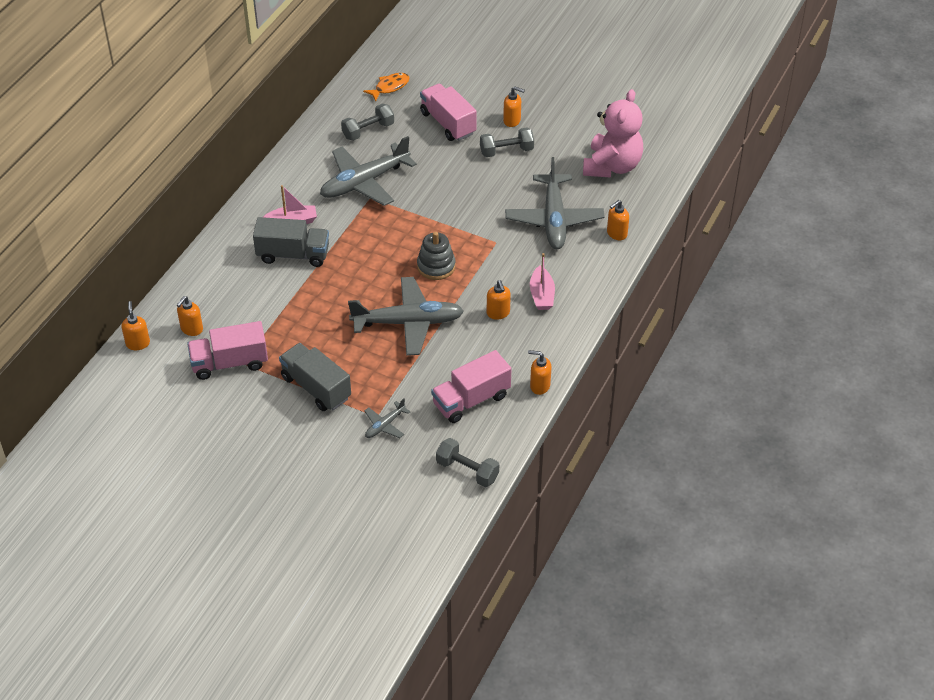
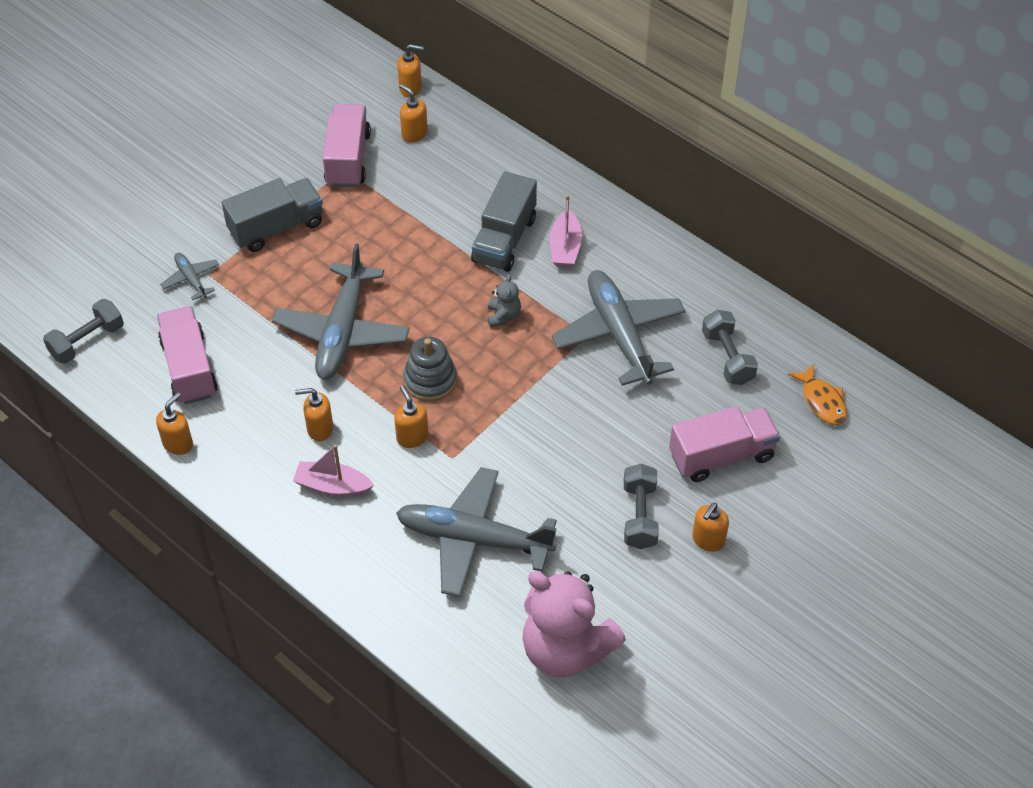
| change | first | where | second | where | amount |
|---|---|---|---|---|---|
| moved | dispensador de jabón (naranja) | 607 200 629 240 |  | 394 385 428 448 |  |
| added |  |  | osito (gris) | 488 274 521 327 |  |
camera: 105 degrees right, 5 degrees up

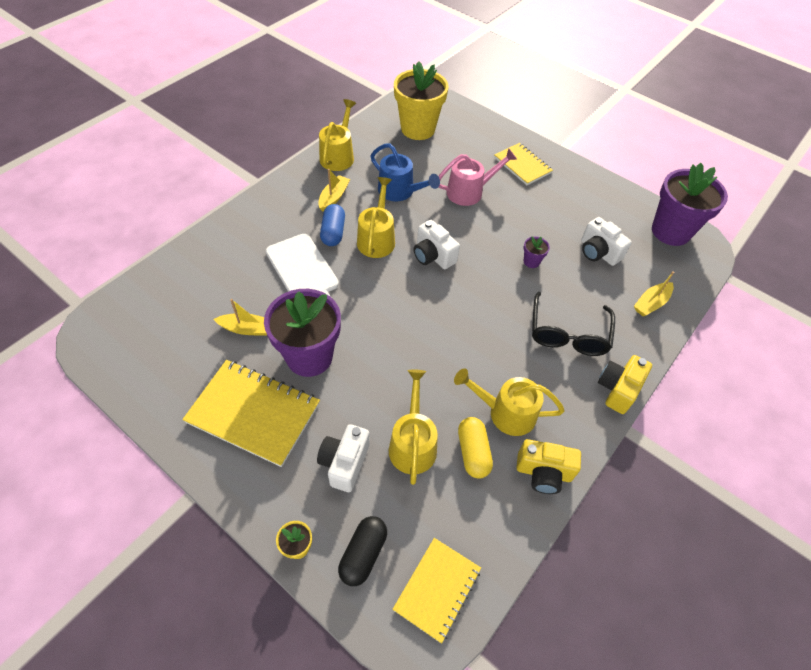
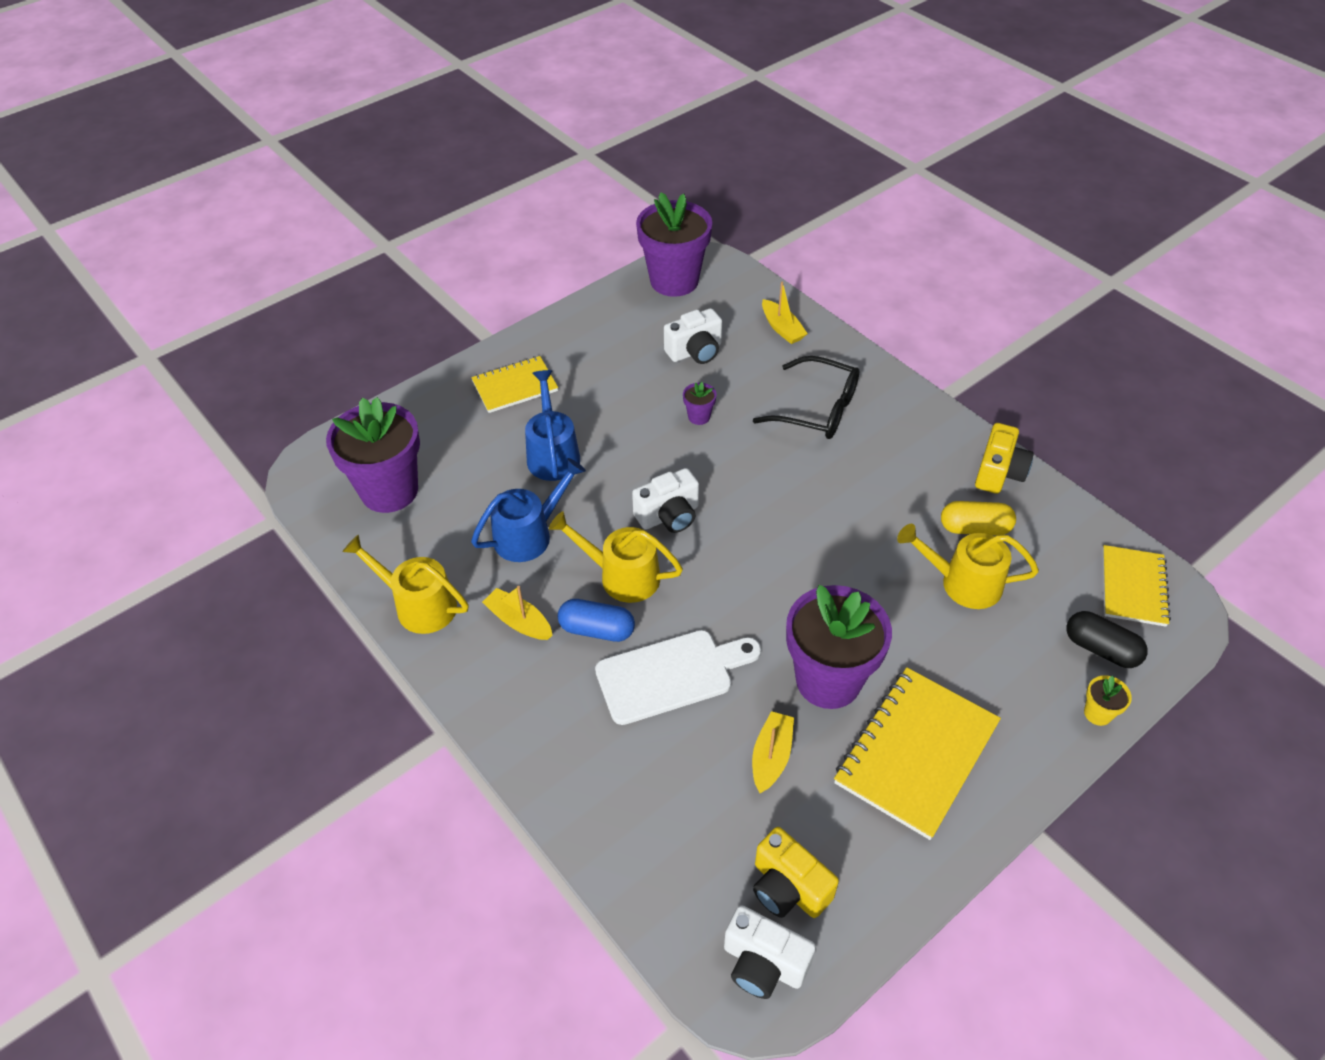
| change | first | where | second | where | amount |
|---|---|---|---|---|---|
| recoloured | maceta (amarillo) | 394 62 448 140 | maceta (morado) | 326 397 420 513 |  |
| recoloured | regadera (rosa) | 438 149 517 206 | regadera (azul) | 525 370 580 481 |  |
| moved | cámara (blanco) | 317 424 370 492 |  | 724 905 816 999 |  |
| moved | cámara (amarillo) | 598 355 652 414 |  | 753 827 839 918 |  |
| turned | cuaderno (amarillo) | 392 538 481 643 |  | 1103 545 1171 627 | 60 degrees clockwise |
| removed | regadera (amarillo) | 454 368 565 436 |  |  |  |
camera: 75 degrees left, 5 degrees down

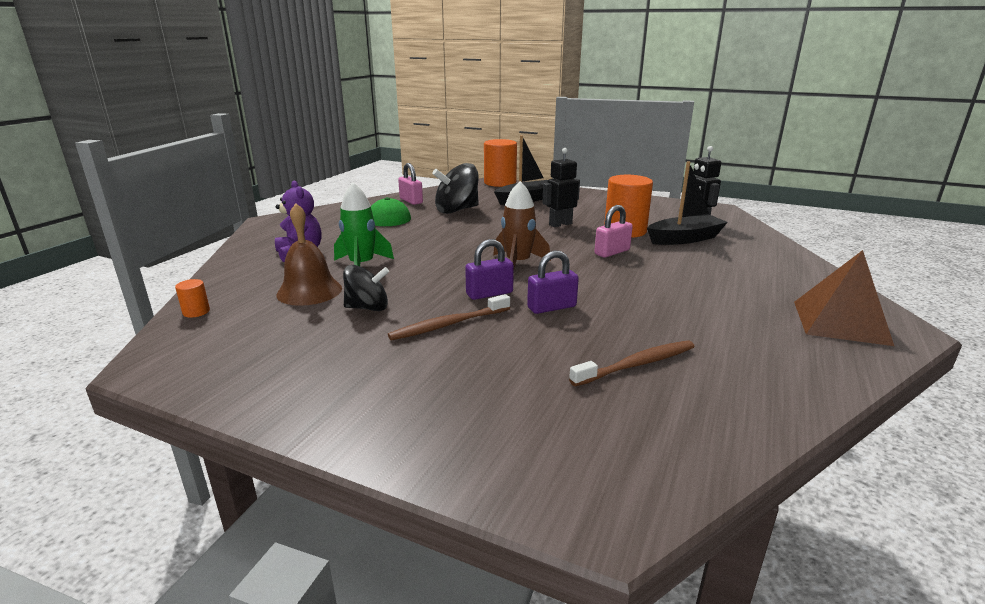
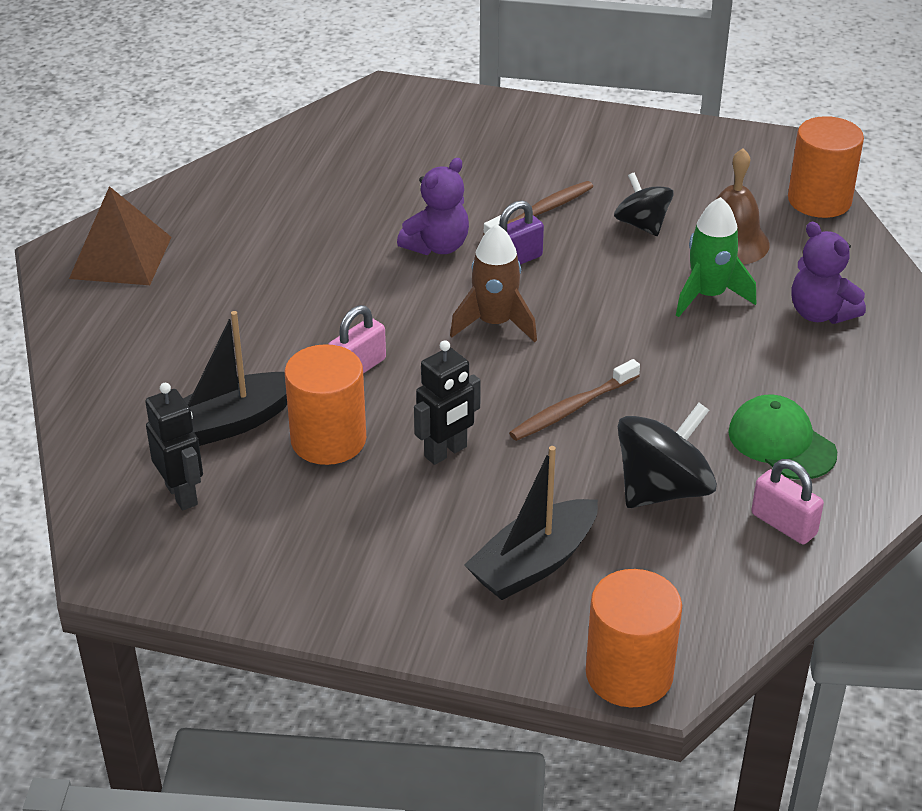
| change | first | where | second | where | amount |
|---|---|---|---|---|---|
| replaced | candado (morado) | 527 250 579 314 | osito (morado) | 397 158 469 255 |  |
| moved | cepillo de dientes (marrón) | 569 340 695 387 |  | 509 359 640 441 |  |
| turned | peonza (negro) | 343 265 389 311 |  | 614 172 674 236 | 75 degrees clockwise |
| resized | cilindro (naranja) | 175 279 210 317 |  | 788 116 864 218 | x2.34 |
camera: 170 degrees right, 15 degrees up

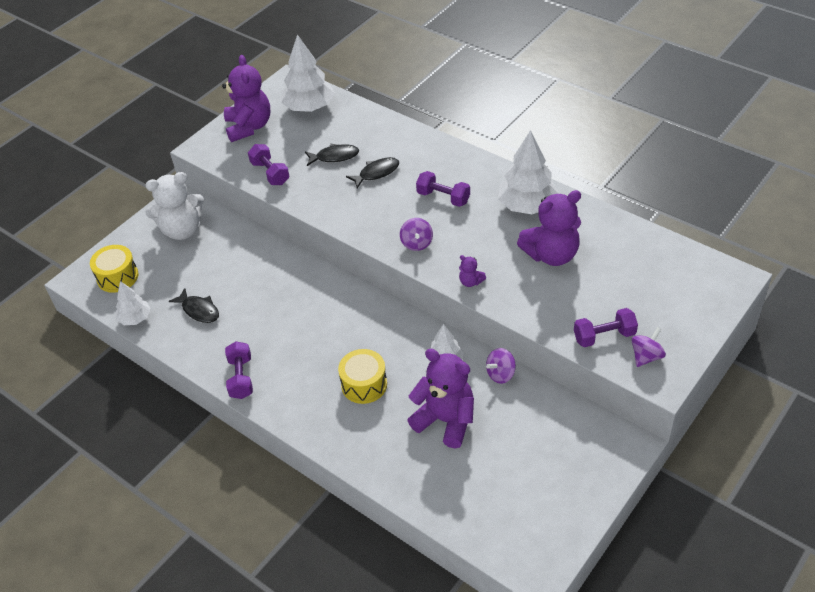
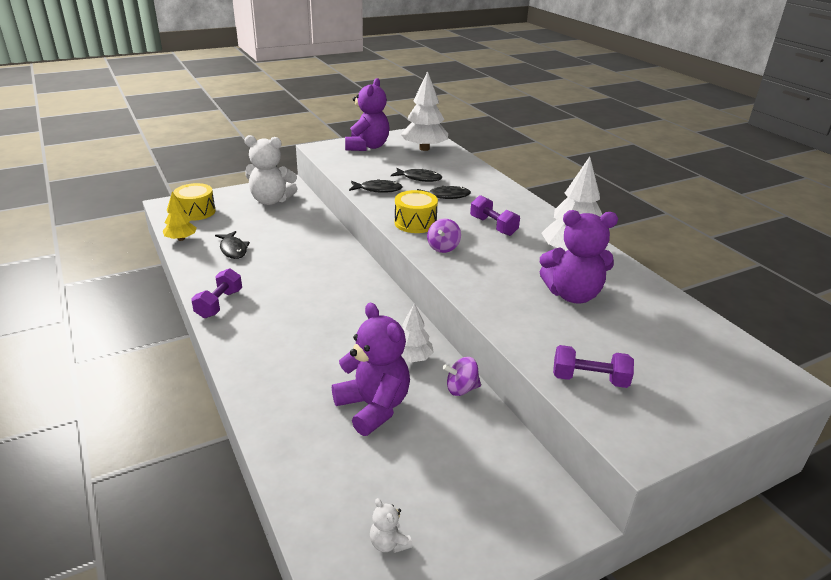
| change | first | where | second | where | amount |
|---|---|---|---|---|---|
| recoloured | árbol (blanco) | 116 281 151 325 | árbol (amarillo) | 163 192 197 241 |  |
| added |  |  | pez (negro) | 349 179 402 193 |  |
| added |  |  | osito (blanco) | 370 498 412 553 |  |
| moved | tambor (amarillo) | 338 349 387 404 |  | 395 190 438 233 |  |
| removed | mancuerna (morado) | 248 144 289 185 |  |  |  |
| removed | osito (morado) | 459 255 486 287 |  |  |  |
| removed | peonza (morado) | 631 327 666 367 |  |  |  |
camera: 20 degrees right, 15 degrees down

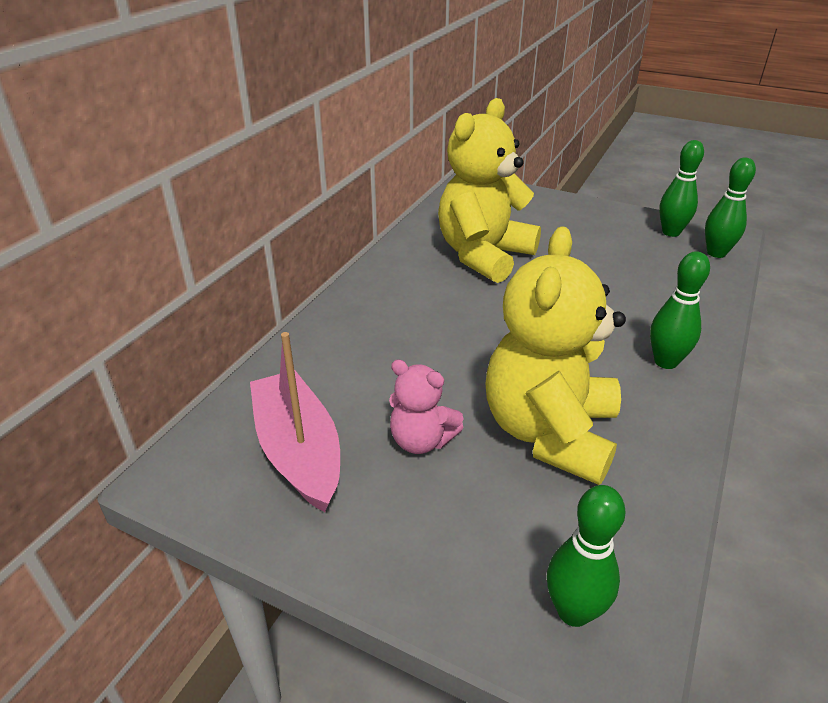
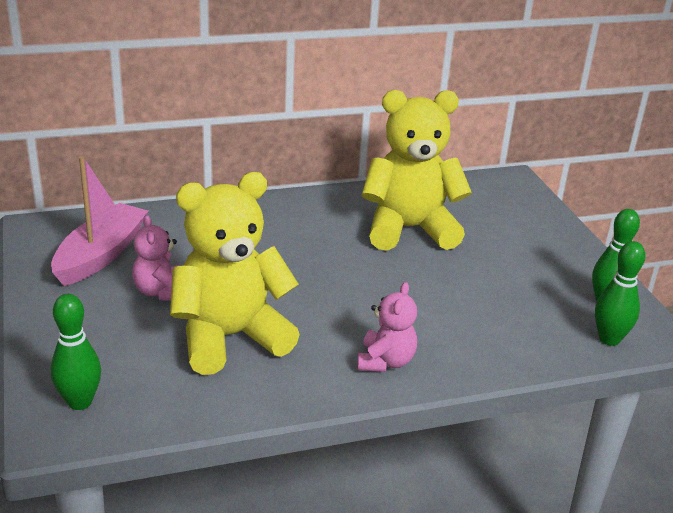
| change | first | where | second | where | amount |
|---|---|---|---|---|---|
| replaced | bolo (verde) | 650 251 710 369 | osito (rosa) | 357 282 417 372 |  |
camera: 45 degrees right, 5 degrees down

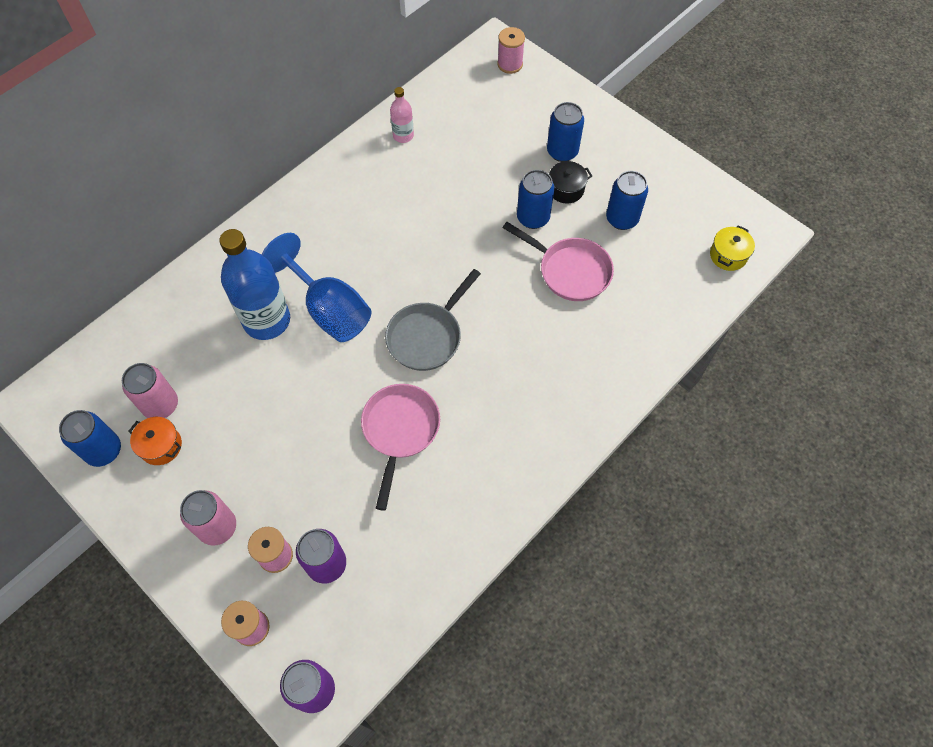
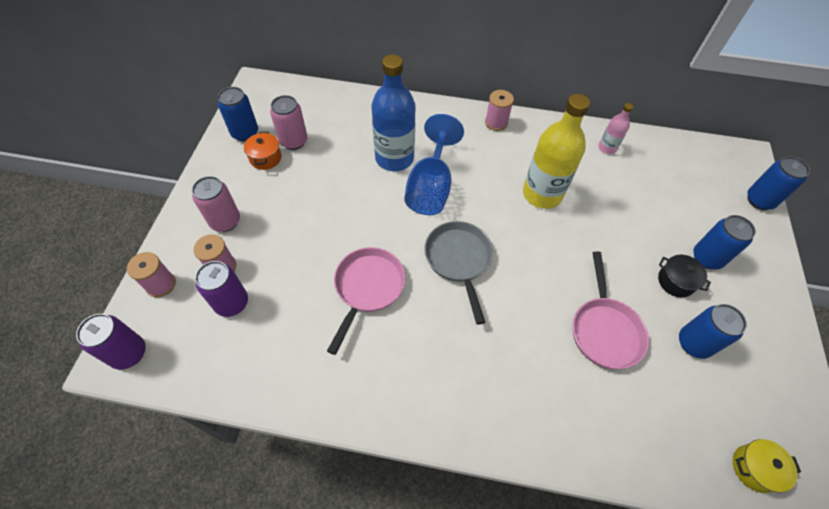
| change | first | where | second | where | amount |
|---|---|---|---|---|---|
| turned | sartén (rosa) | 361 384 440 511 |  | 327 247 405 355 | 45 degrees counterclockwise |
| turned | sartén (gris) | 385 269 481 371 |  | 424 221 493 325 | 75 degrees clockwise |
| moved | carrete (rosa) | 497 27 525 74 |  | 485 90 514 131 |  |
| added |  |  | botella (amarillo) | 523 94 590 209 |  |
| moved | lata (azul) | 517 170 554 229 |  | 747 156 810 210 |  |
camera: 55 degrees right, 5 degrees down

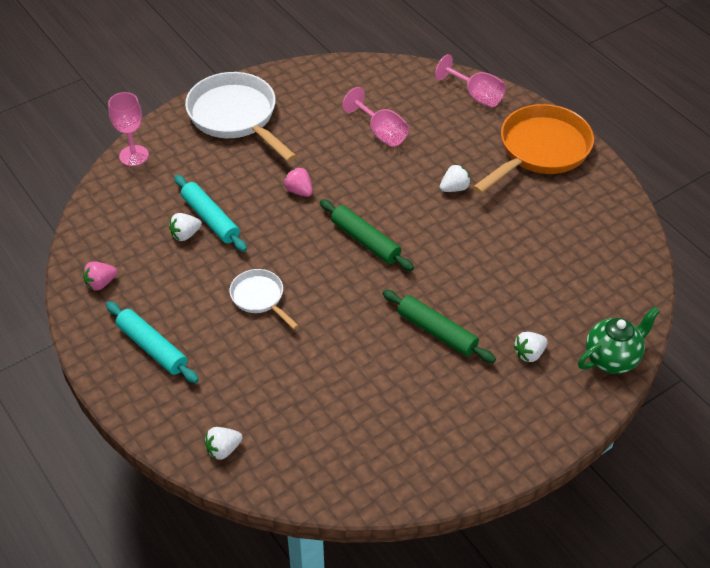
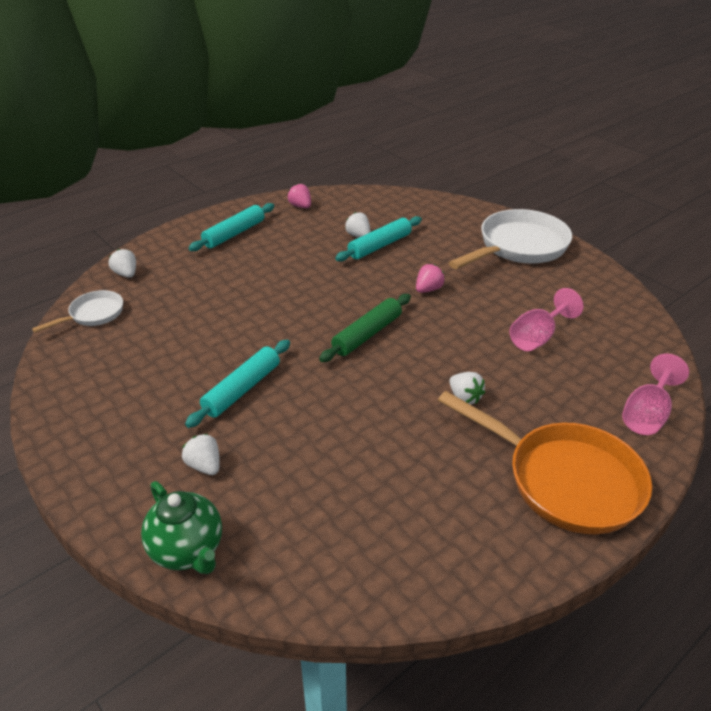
| change | first | where | second | where | amount |
|---|---|---|---|---|---|
| moved | sartén (blanco) | 230 269 299 329 |  | 32 290 123 333 |  |
| recoloured | rodillo (verde) | 382 290 496 363 | rodillo (turquesa) | 185 340 290 428 |  |
| removed | copa (rosa) | 108 92 149 166 |  |  |  |
camera: 85 degrees right, 10 degrees down

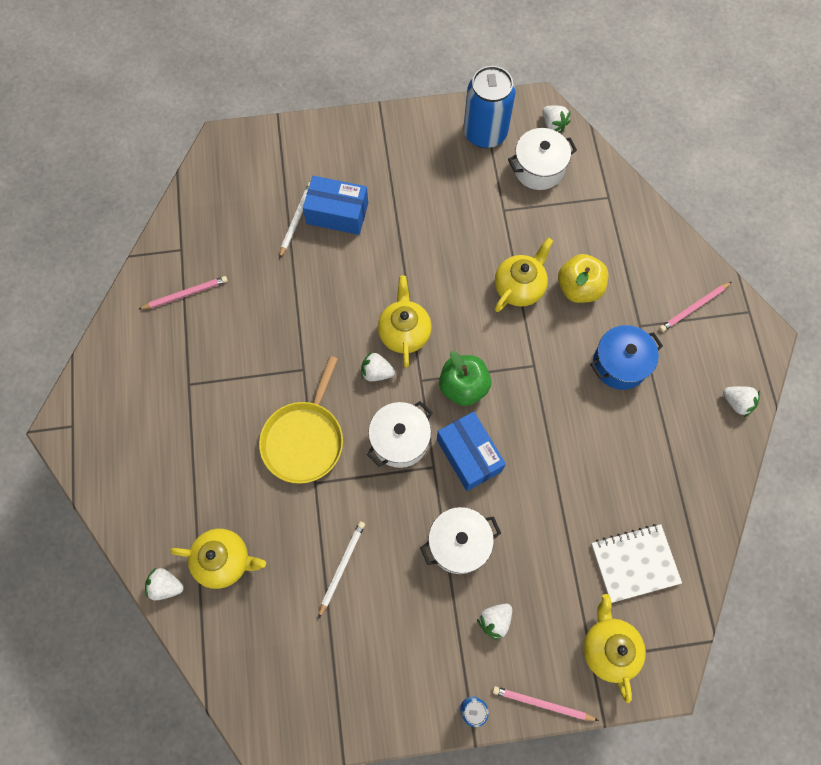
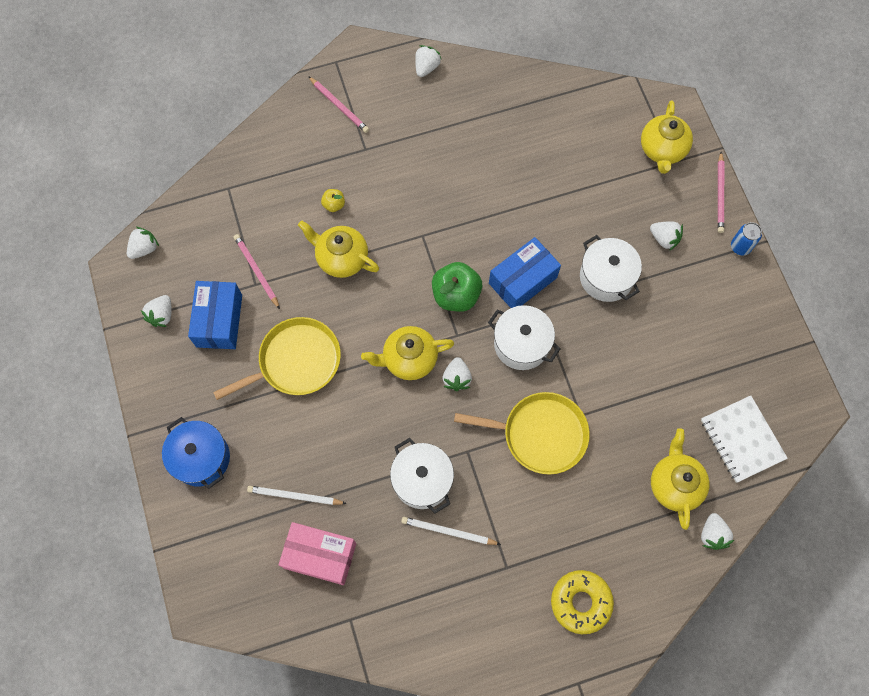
| change | first | where | second | where | amount |
|---|---|---|---|---|---|
| replaced | lata (azul) | 464 66 515 148 | fresa (blanco) | 141 295 171 327 |  |
| moved | olla (azul) | 590 325 663 390 |  | 162 417 230 489 |  |
| moved | caja (azul) | 303 176 368 235 |  | 188 281 242 349 |  |
| added |  |  | sartén (amarillo) | 213 317 341 400 |  |
| moved | lápiz (rosa) | 138 276 228 310 |  | 234 234 280 309 |  |
| added |  |  | caja (rosa) | 279 522 356 585 |  |
| resized | manzana (amarillo) | 558 254 608 303 |  | 321 189 345 212 | x0.49 |
| moved | olla (blanco) | 508 128 577 190 |  | 390 438 454 513 |  |
| moved | lápiz (blanco) | 318 521 365 618 |  | 401 517 501 545 |  |
| added |  |  | rosquilla (amarillo) | 551 570 614 634 |  |
| turned | tetera (amarillo) | 583 594 646 703 |  | 641 100 693 174 | 60 degrees counterclockwise |
| moved | cuaderno (blanco) | 591 524 682 603 |  | 701 395 788 483 |  |
camera: 100 degrees left, 0 degrees up

